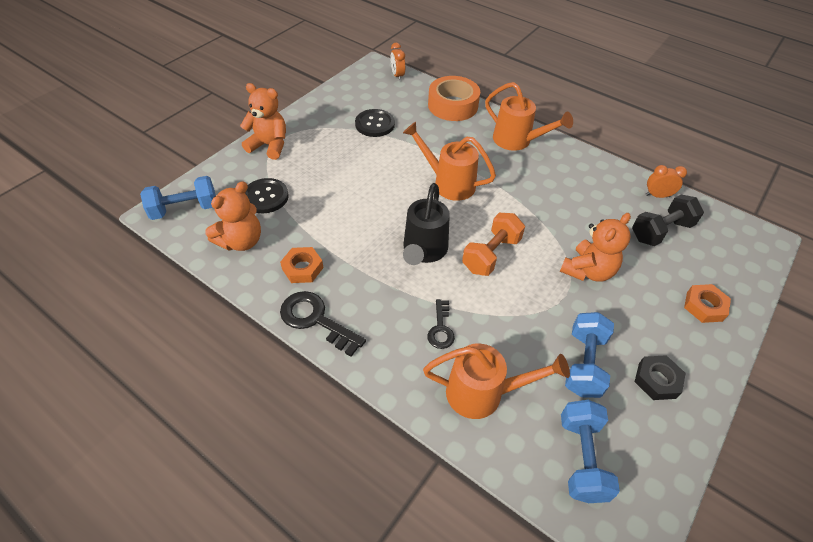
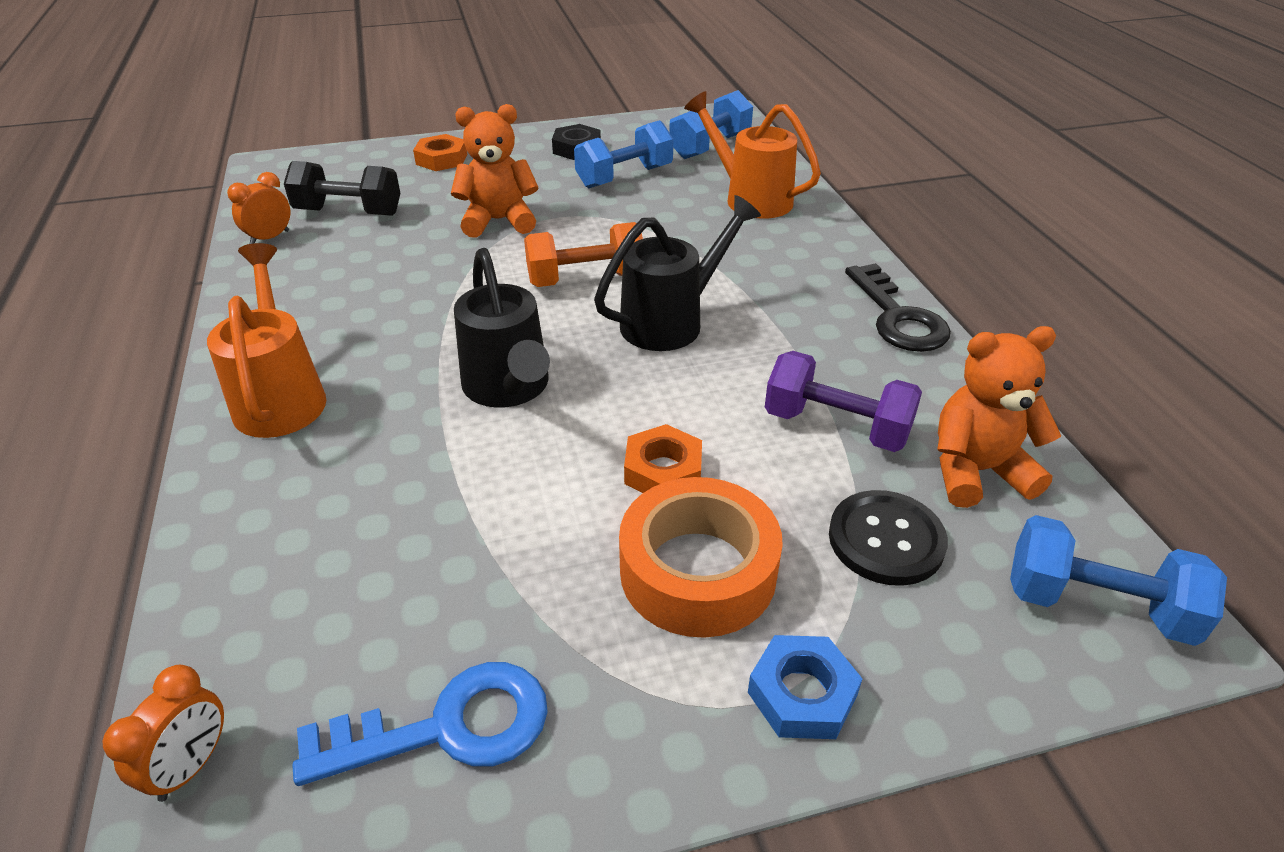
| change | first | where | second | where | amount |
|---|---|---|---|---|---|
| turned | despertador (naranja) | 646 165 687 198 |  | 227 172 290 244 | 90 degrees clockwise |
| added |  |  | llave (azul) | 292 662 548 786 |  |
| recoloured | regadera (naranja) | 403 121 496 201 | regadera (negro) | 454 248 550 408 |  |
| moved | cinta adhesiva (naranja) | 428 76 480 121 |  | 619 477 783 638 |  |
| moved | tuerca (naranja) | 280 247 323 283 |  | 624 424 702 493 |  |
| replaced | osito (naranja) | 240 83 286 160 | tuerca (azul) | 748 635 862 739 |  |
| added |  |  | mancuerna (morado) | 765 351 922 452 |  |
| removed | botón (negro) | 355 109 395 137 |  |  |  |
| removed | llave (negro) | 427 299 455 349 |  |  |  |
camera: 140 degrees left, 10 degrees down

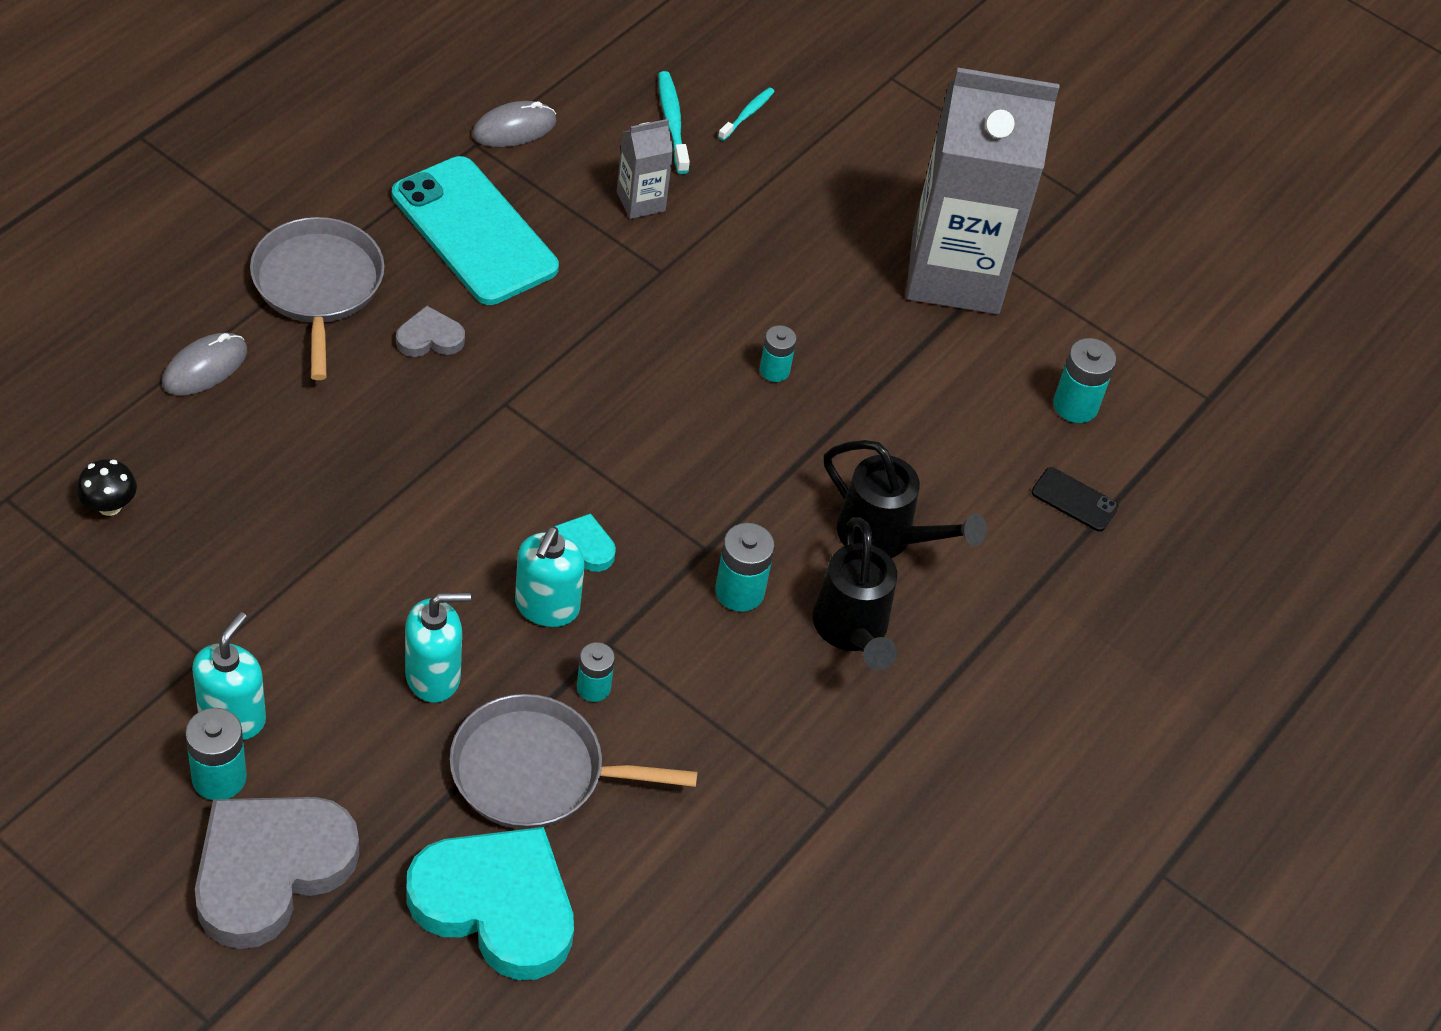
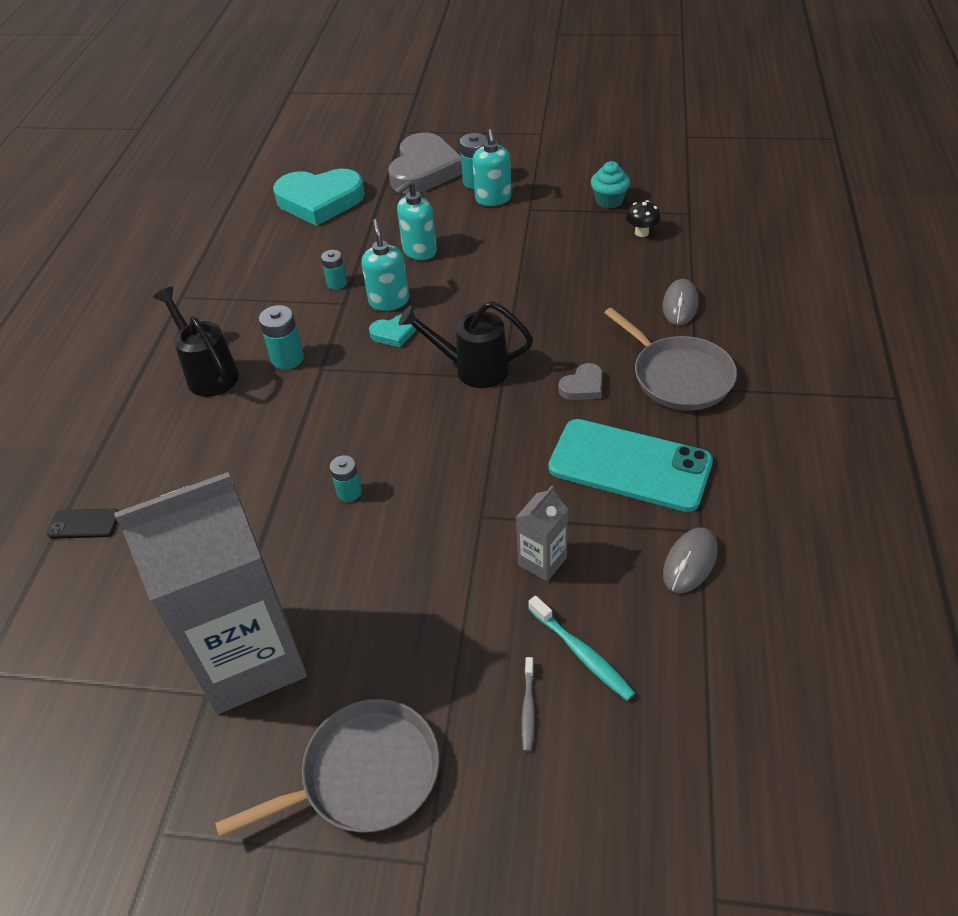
| change | first | where | second | where | amount |
|---|---|---|---|---|---|
| moved | sartén (gris) | 449 694 698 829 |  | 215 699 439 838 |  |
| moved | regadera (negro) | 824 440 987 558 |  | 398 301 533 388 |  |
| recoloured | cepillo de dientes (turquesa) | 718 87 775 141 | cepillo de dientes (gris) | 521 657 535 752 |  |
| added |  |  | magdalena (turquesa) | 591 161 630 208 |  |
| removed | pila (turquesa) | 1053 338 1116 423 |  |  |  |
camera: 160 degrees right, 5 degrees down

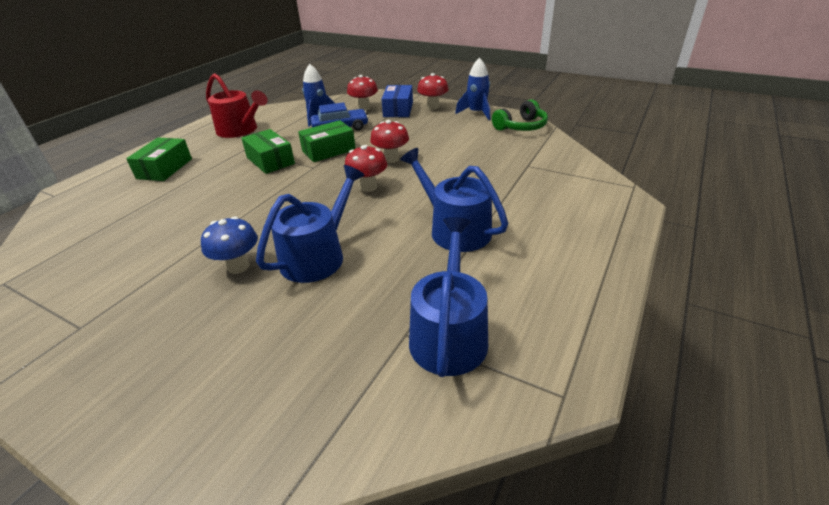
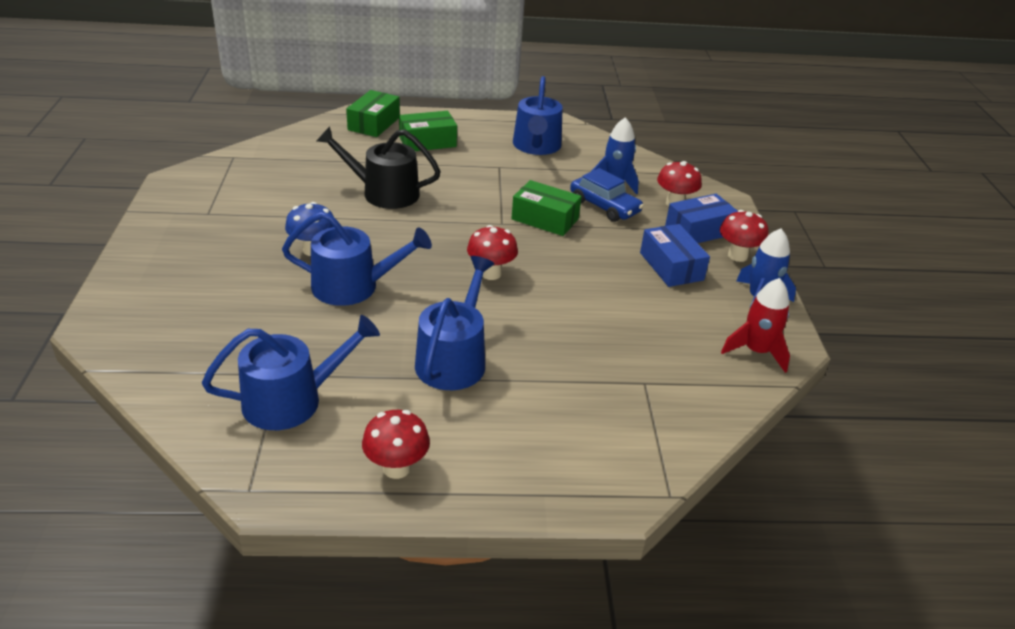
| change | first | where | second | where | amount |
|---|---|---|---|---|---|
| added |  |  | regadera (negro) | 317 126 441 209 |  |
| moved | caja (verde) | 241 129 295 174 |  | 346 90 400 137 |  |
| moved | seta (rojo) | 370 120 409 163 |  | 362 410 430 479 |  |
| recoloured | regadera (rojo) | 206 73 267 138 | regadera (azul) | 513 76 563 155 |  |
| added |  |  | caja (azul) | 640 224 710 287 |  |
| replaced | auriculares (verde) | 492 99 548 131 | cohete (rojo) | 721 278 790 373 |  |
camera: 55 degrees right, 0 degrees up

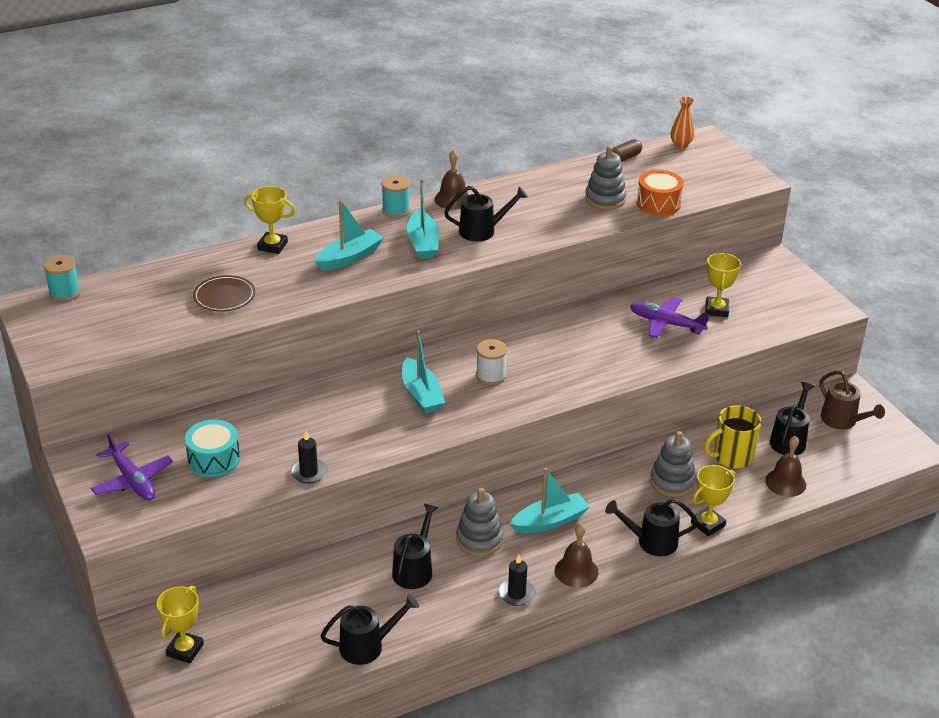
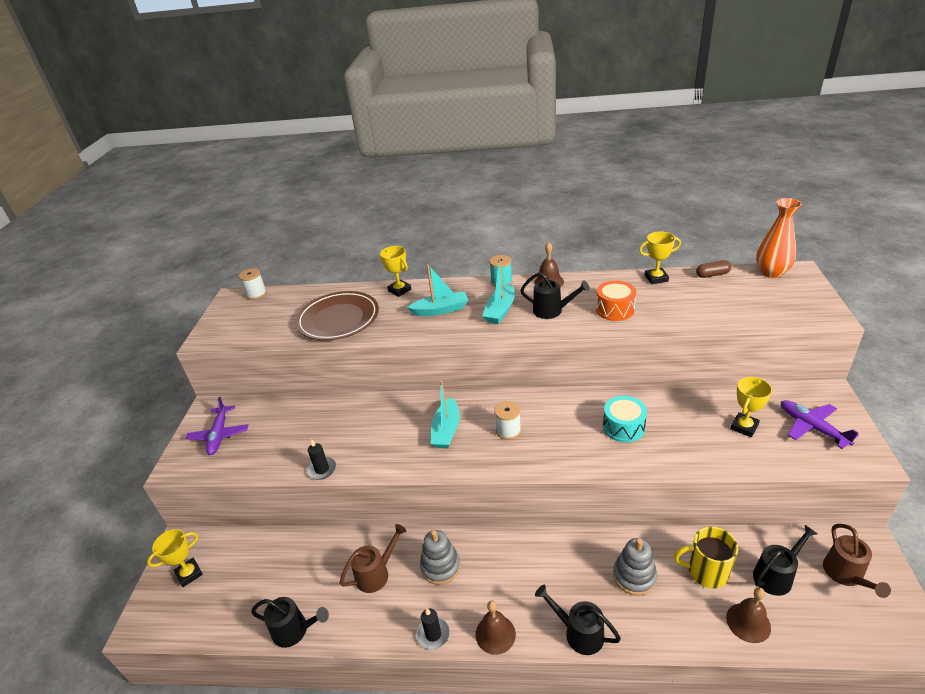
| change | first | where | second | where | amount |
|---|---|---|---|---|---|
| recoloured | carrete (turquesa) | 43 255 81 302 | carrete (blanco) | 239 268 267 300 |  |
| resized | plato (marrón) | 193 275 255 312 |  | 295 291 379 340 | x1.84 |
| recoloured | regadera (negro) | 392 504 438 589 | regadera (marrón) | 340 524 407 593 |  |
| moved | tambor (naranja) | 637 170 684 216 |  | 596 281 636 321 |  |
| moved | tambor (turquesa) | 185 419 240 477 |  | 603 396 647 443 |  |
| moved | trofeo (amarillo) | 691 465 735 536 |  | 639 231 681 284 |  |
| resized | florero (naranja) | 671 97 694 148 |  | 756 198 802 278 | x1.71 |
| moved | avión (morado) | 630 297 709 338 |  | 781 400 859 449 |  |
| removed | barco (turquesa) | 510 468 589 533 |  |  |  |
| removed | juguete apilable (gris) | 585 146 627 210 |  |  |  |
camera: 35 degrees right, 0 degrees up

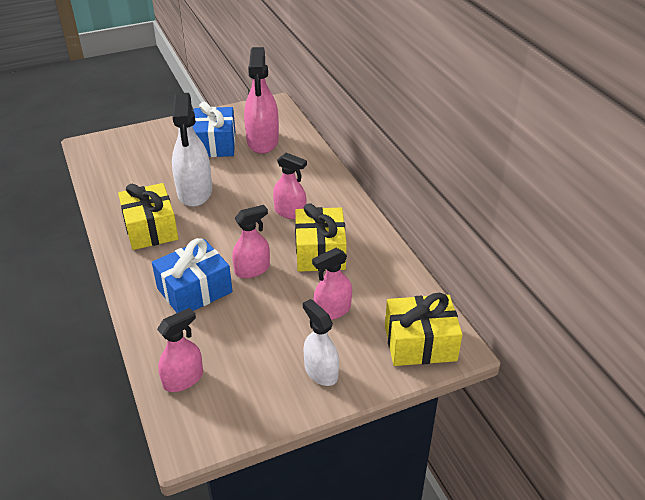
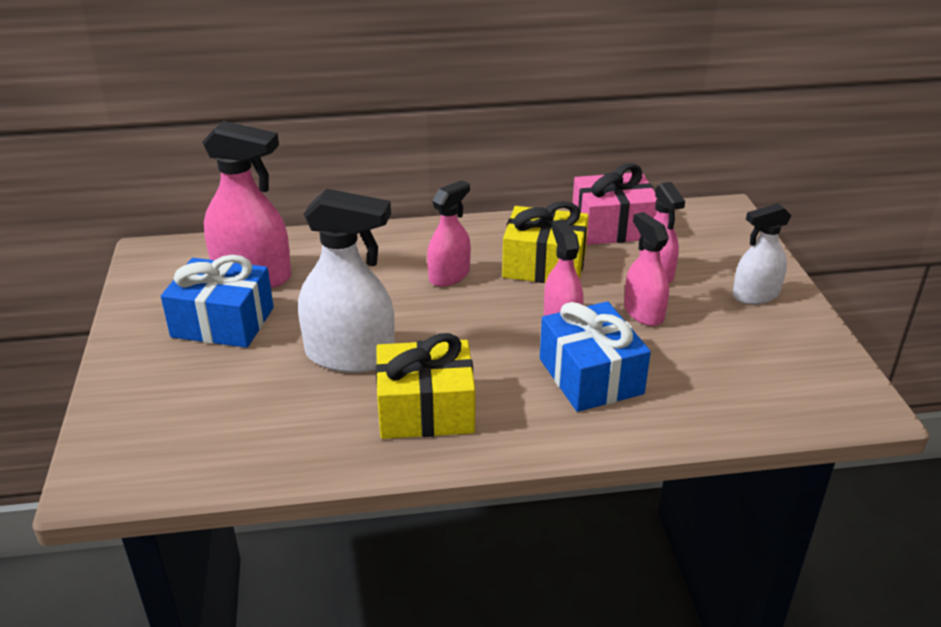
| change | first | where | second | where | amount |
|---|---|---|---|---|---|
| added |  |  | regalo (rosa) | 573 163 657 245 |  |
| moved | pulverizador (rosa) | 157 308 203 392 |  | 624 212 669 326 |  |
| removed | regalo (amarillo) | 385 293 463 366 |  |  |  |
camera: 75 degrees left, 5 degrees down

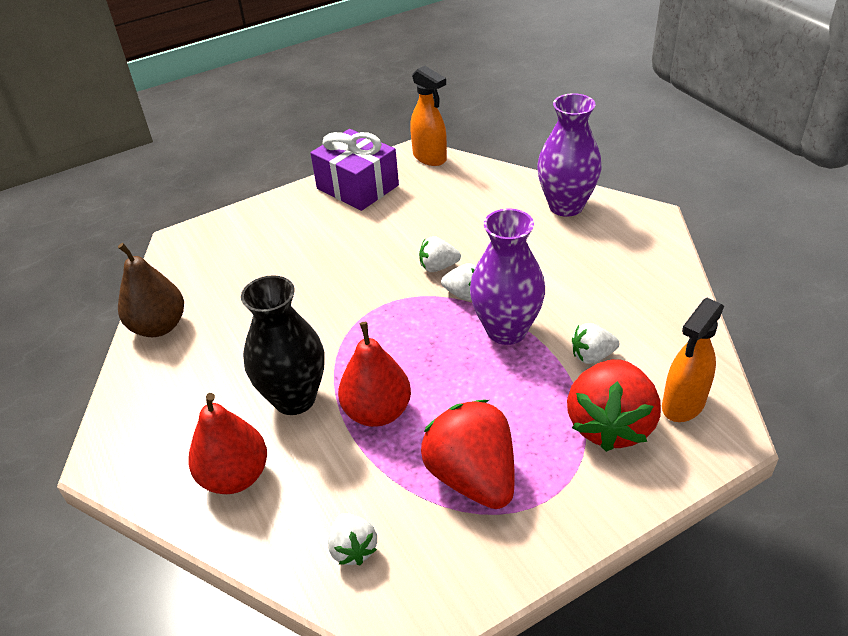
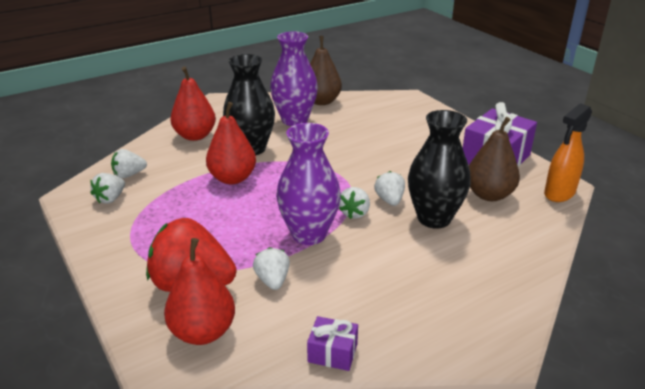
| change | first | where | second | where | amount |
|---|---|---|---|---|---|
| added |  |  | fresa (blanco) | 90 173 125 204 |  |
| replaced | pulverizador (naranja) | 662 298 724 422 | pera (rojo) | 164 238 235 345 |  |
| moved | florero (morado) | 537 93 602 217 |  | 270 32 318 126 |  |
| added |  |  | regalo (morado) | 307 316 358 371 |  |
| added |  |  | florero (negro) | 408 110 470 229 |  |
| added |  |  | pera (marrón) | 469 117 520 201 |  |
| removed | fresa (rojo) | 421 400 515 509 |  |  |  |
camera: 85 degrees right, 10 degrees down

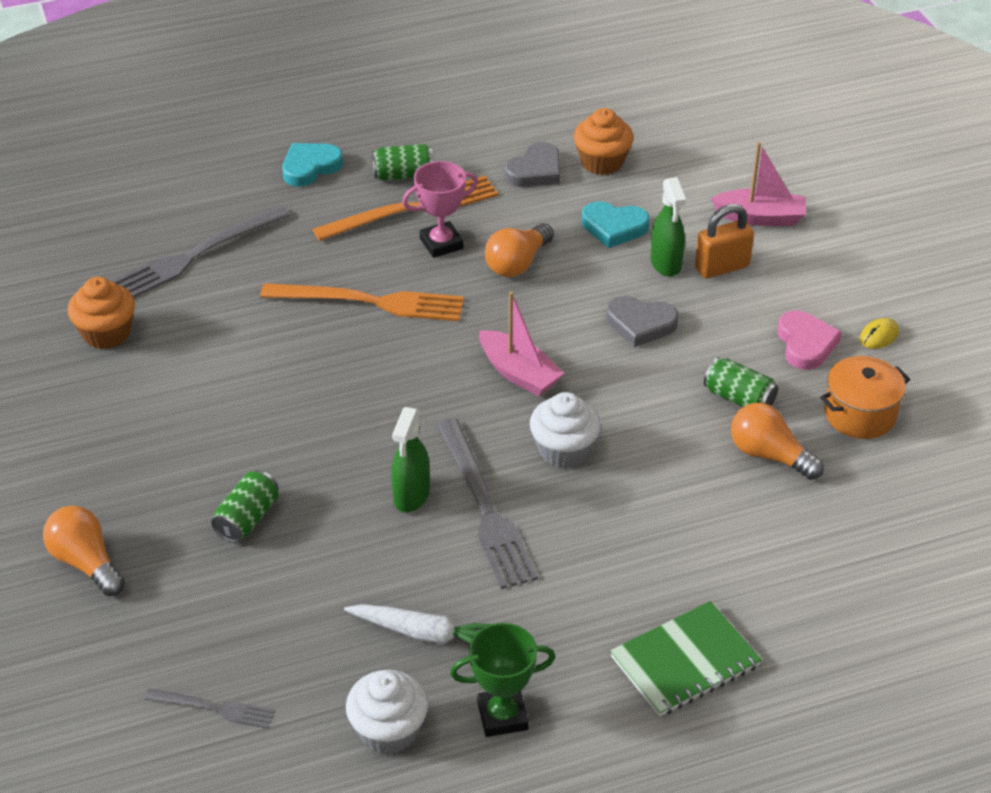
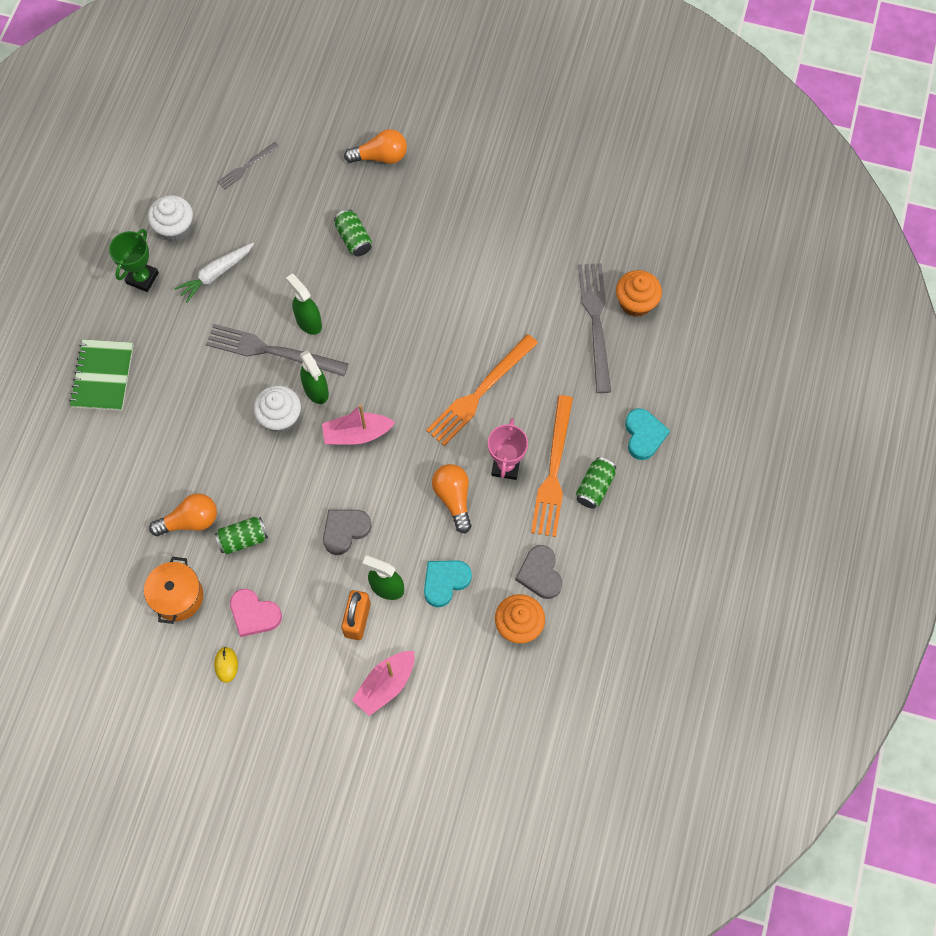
| change | first | where | second | where | amount |
|---|---|---|---|---|---|
| added |  |  | pulverizador (verde) | 300 350 329 404 |  |
| moved | magdalena (naranja) | 68 277 135 349 |  | 616 270 662 317 |  |
camera: 125 degrees right, 25 degrees up

